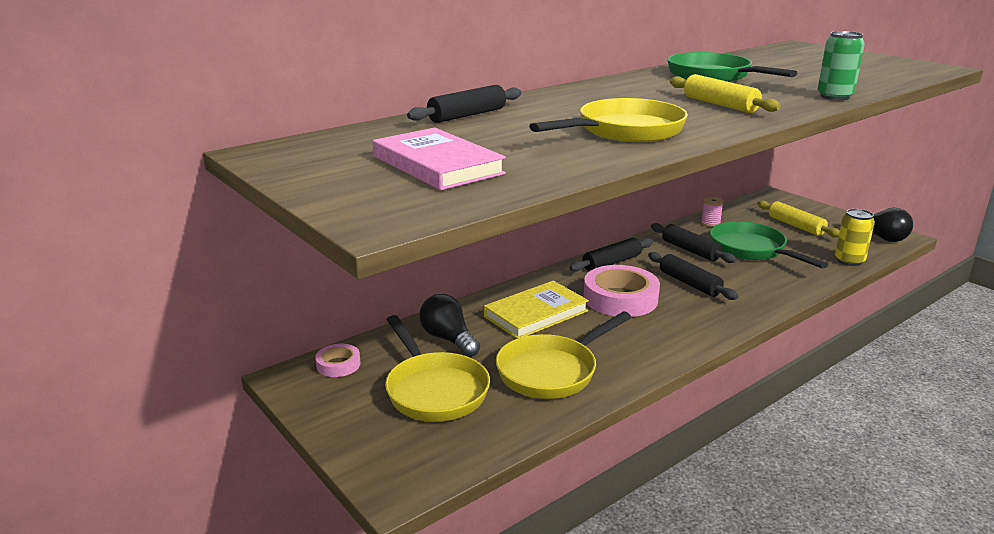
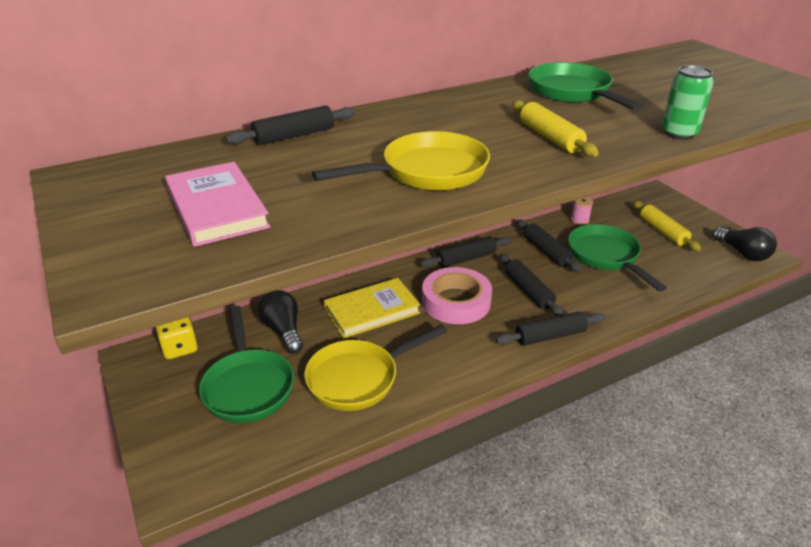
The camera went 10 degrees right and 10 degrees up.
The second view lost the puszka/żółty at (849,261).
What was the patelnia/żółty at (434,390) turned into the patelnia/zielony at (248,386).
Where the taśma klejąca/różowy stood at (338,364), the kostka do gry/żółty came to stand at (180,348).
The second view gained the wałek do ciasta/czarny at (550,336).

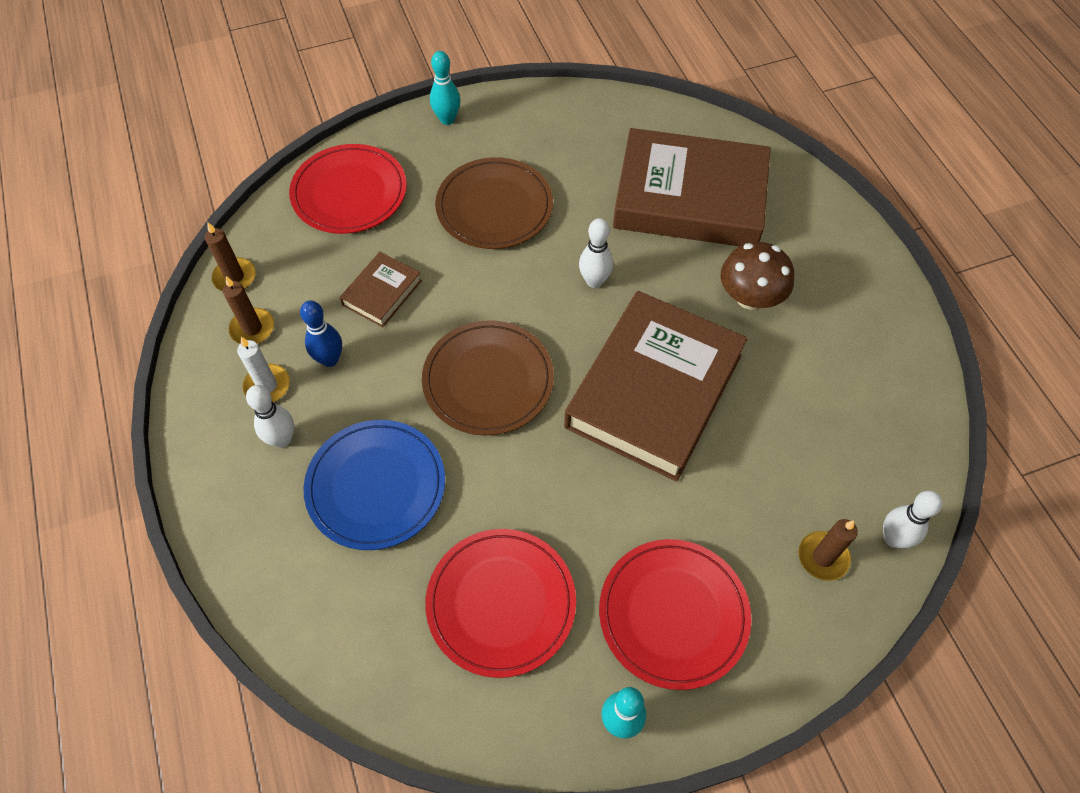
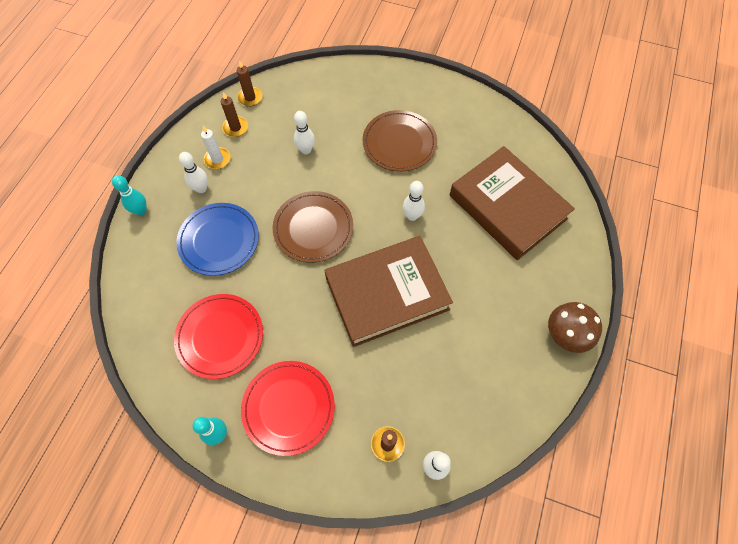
The camera went 40 degrees right and 5 degrees up.
The kręgiel/turkusowy ended up elsewhere, having gone from (447,119) to (141,211).
The second view lost the talerz/czerwony at (349,193).
The grzyb/brązowy ended up elsewhere, having gone from (750,297) to (566,334).
Where the książka/brązowy stood at (382,293), the kręgiel/biały came to stand at (306,150).
The second view lost the kręgiel/niebieski at (330,359).

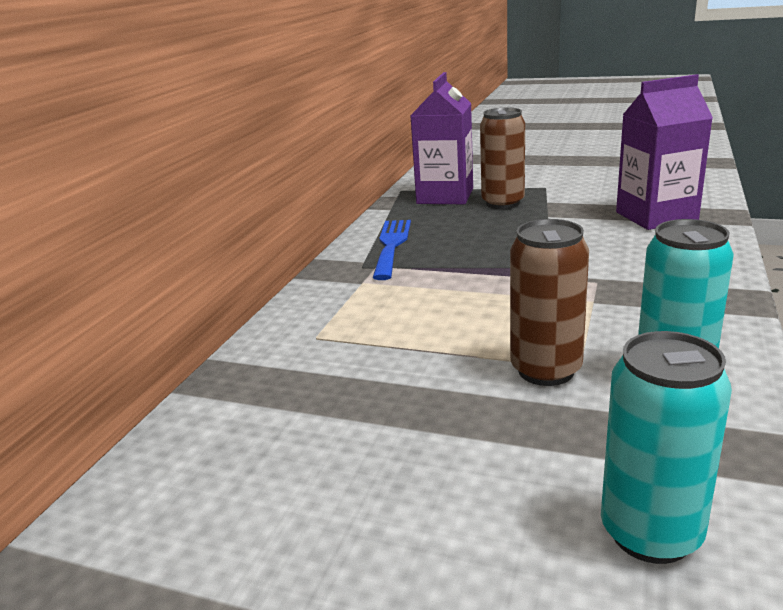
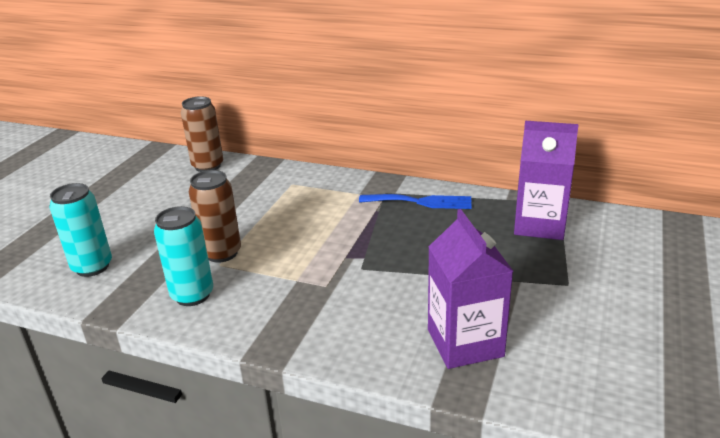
The camera went 90 degrees right and 5 degrees up.
The puszka/brązowy ended up elsewhere, having gone from (502,203) to (208,166).

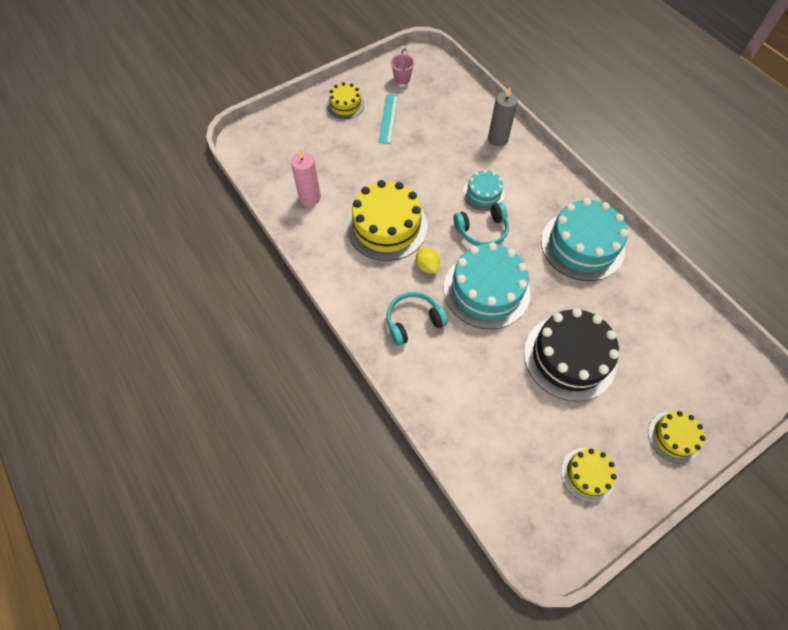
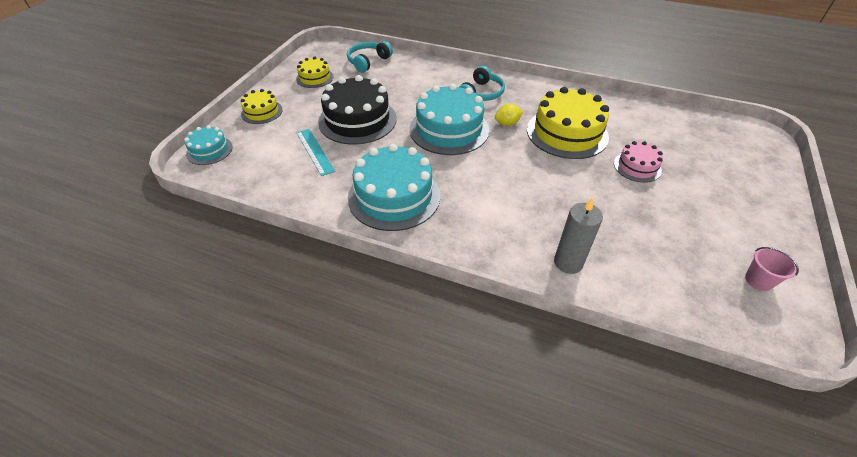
The camera went 145 degrees right and 15 degrees down.
The second view lost the tort/żółty at (345,105).
The linijka/turkusowy ended up elsewhere, having gone from (388,119) to (315,151).
The second view lost the świeca/różowy at (310,197).
The tort/turkusowy ended up elsewhere, having gone from (483,193) to (209,150).
The słuchawki/turkusowy ended up elsewhere, having gone from (482,230) to (368,61).
The cytryna/żółty at (427,266) ended up facing another way, 45 degrees counterclockwise from before.
The second view gained the tort/różowy at (637,167).

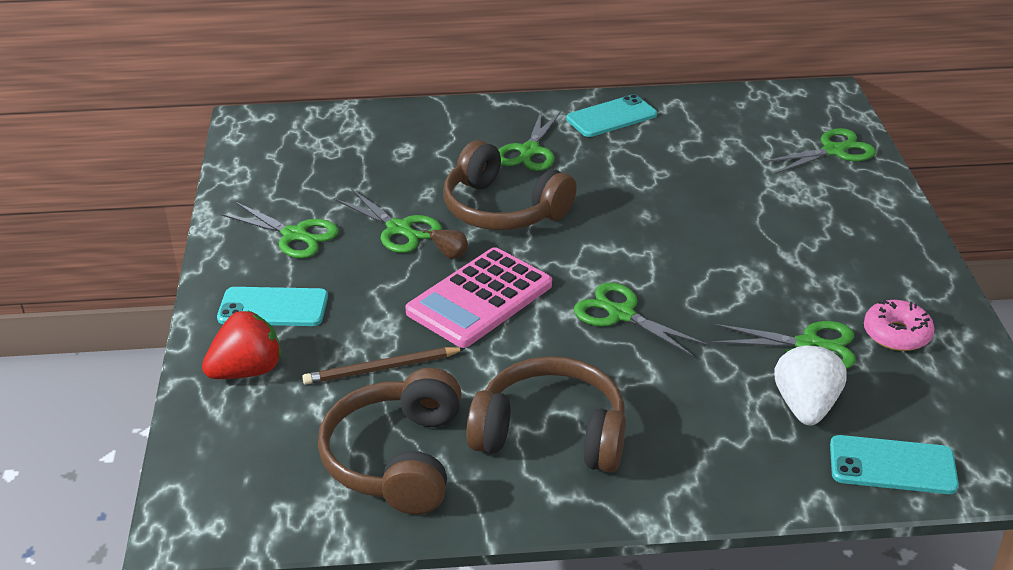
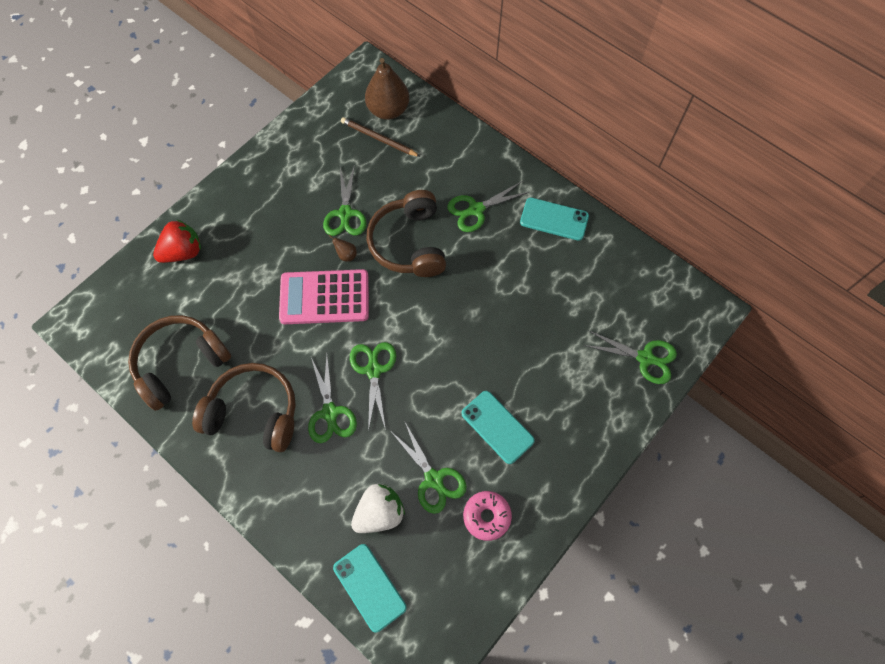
The camera went 45 degrees right and 30 degrees up.
The nożyczki/zielony ended up elsewhere, having gone from (294,235) to (330,412).
The telefon/turkusowy ended up elsewhere, having gone from (273,308) to (497,427).
The truskawka/czerwony at (247,371) ended up facing another way, 45 degrees counterclockwise from before.
The ołówek/brązowy ended up elsewhere, having gone from (381,369) to (378,139).
The słuchawki/brązowy at (551,433) ended up facing another way, 45 degrees counterclockwise from before.
The second view gained the gruszka/brązowy at (388,110).

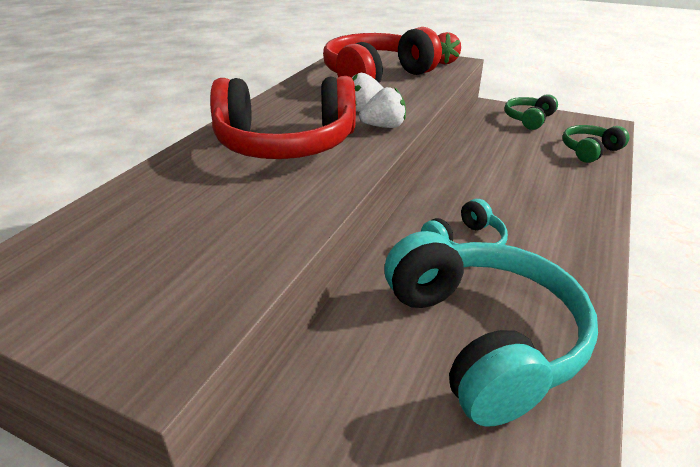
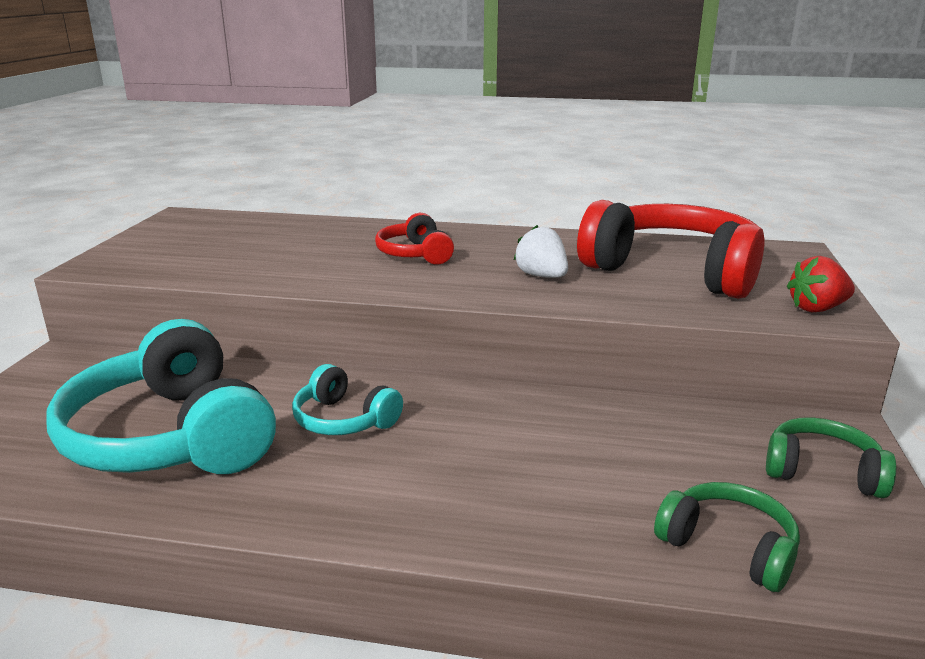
The camera went 75 degrees right and 10 degrees down.
The size of the słuchawki/czerwony at (286,144) changed by a factor of 0.50.
The second view lost the truskawka/biały at (384,127).
The słuchawki/turkusowy at (483,338) ended up facing another way, 90 degrees clockwise from before.

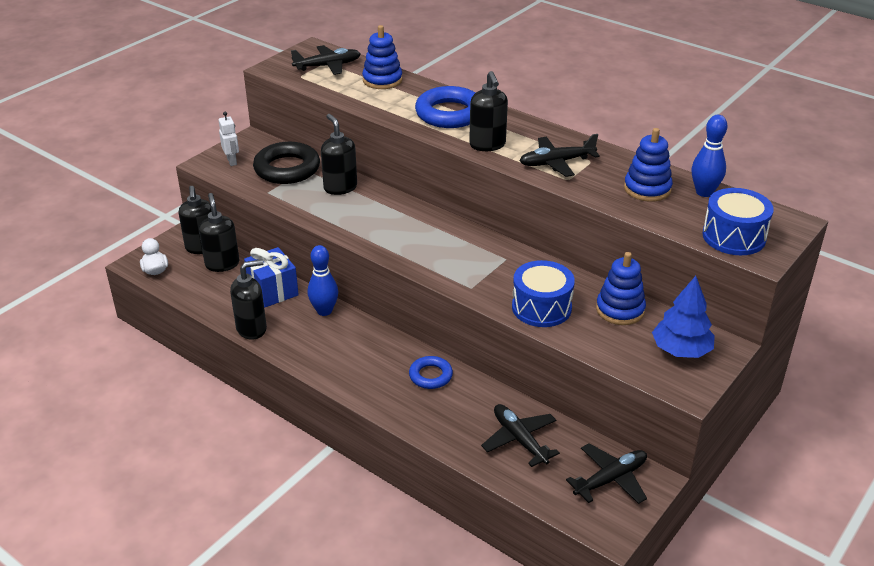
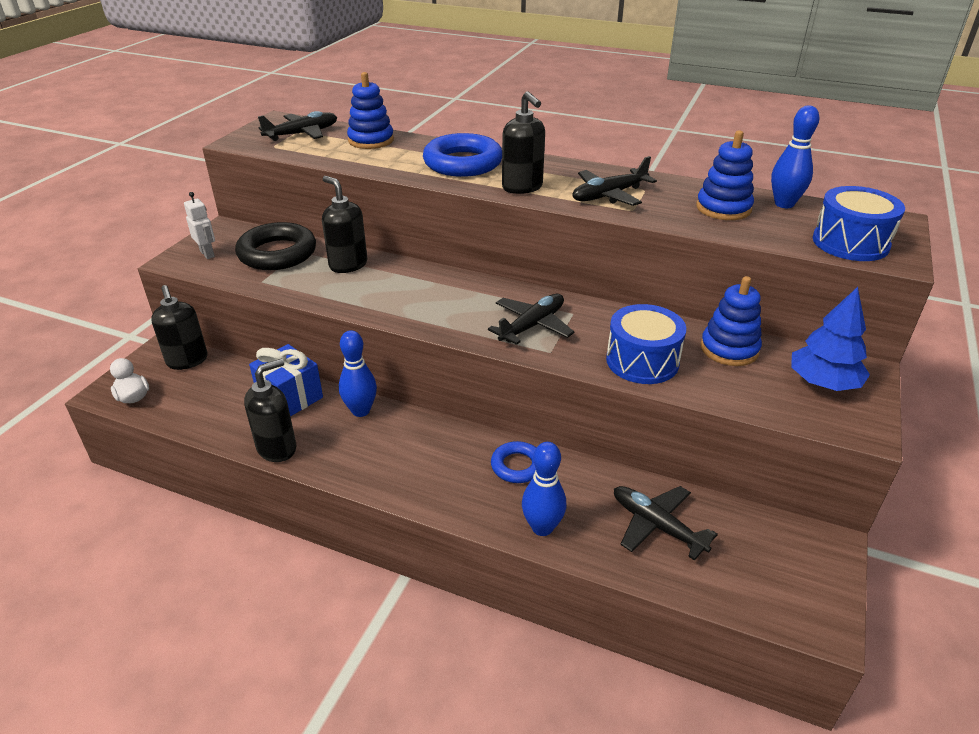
The camera went 15 degrees left and 0 degrees up.
The second view lost the dozownik mydła/czarny at (222,264).
The samolot/czarny ended up elsewhere, having gone from (611,479) to (532,326).
The second view gained the kręgiel/niebieski at (542,527).

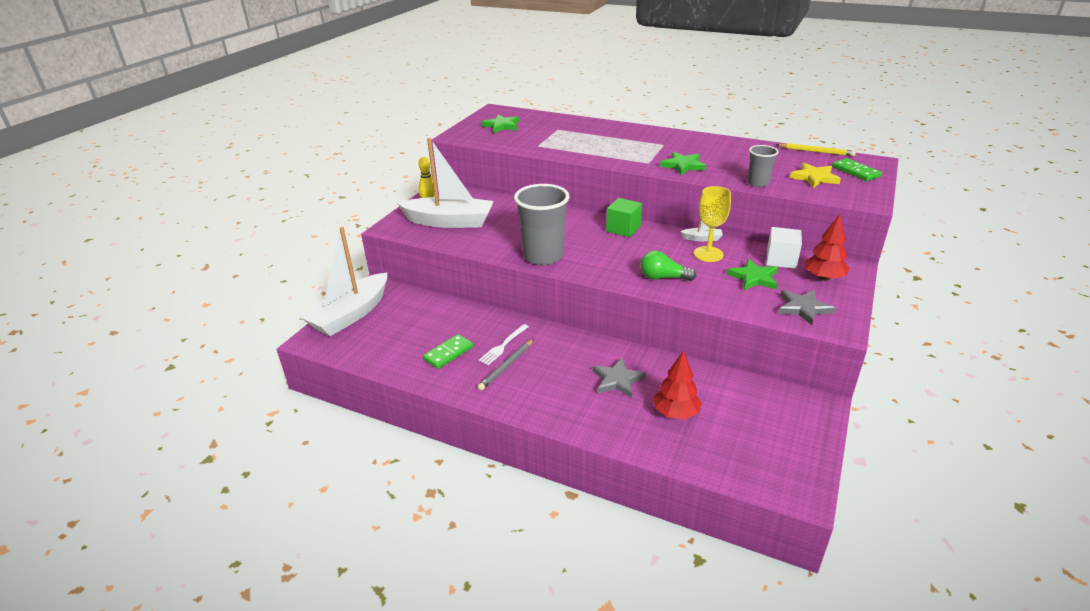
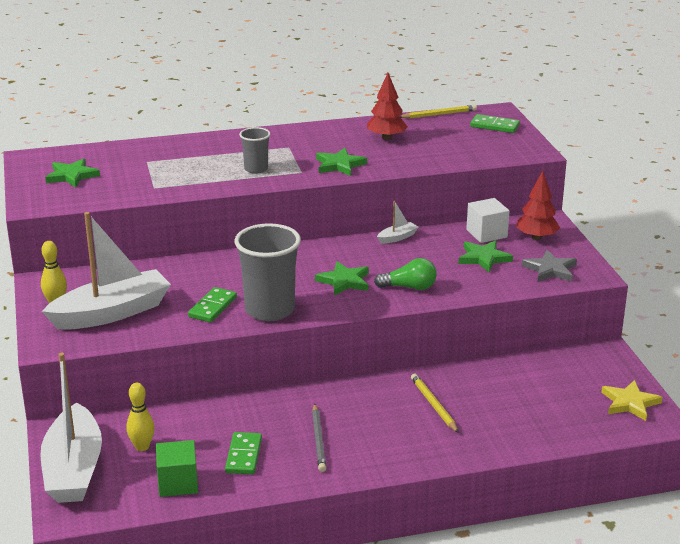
The camera went 40 degrees left and 5 degrees down.
The szklanka/szary ended up elsewhere, having gone from (758,183) to (256,169).
The gwiazda/żółty ended up elsewhere, having gone from (814,178) to (630,403).
The second view lost the kielich/żółty at (708,254).
The sześcian/zielony ended up elsewhere, having gone from (623,229) to (178,483).
The żarówka/zielony at (663,277) ended up facing another way, 150 degrees counterclockwise from before.
The second view lost the widelec/biały at (503,345).
The drzewko/czerwony ended up elsewhere, having gone from (676,413) to (386,138).
Where the gwiazda/szary stood at (617,380), the ołówek/żółty came to stand at (434,405).
The second view gained the gwiazda/zielony at (344,281).
The second view gained the kostka domina/zielony at (213,307).
The second view gained the kręgiel/żółty at (142,447).

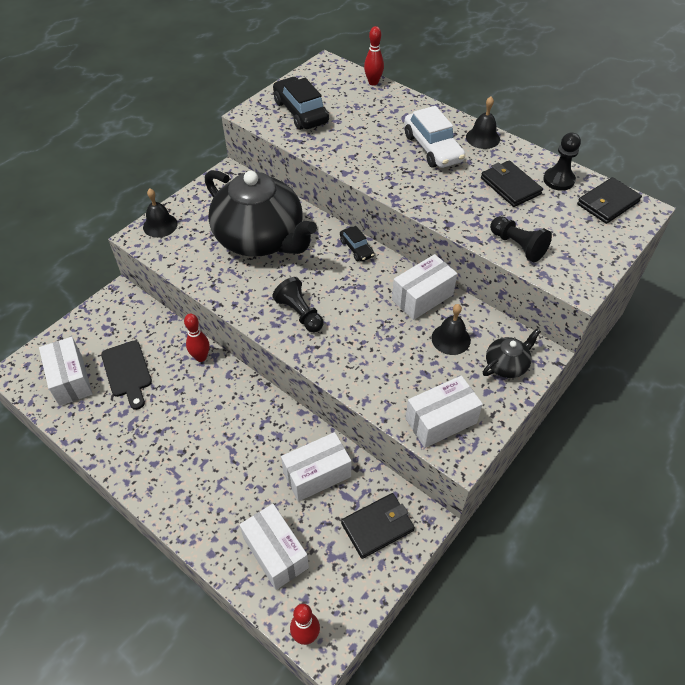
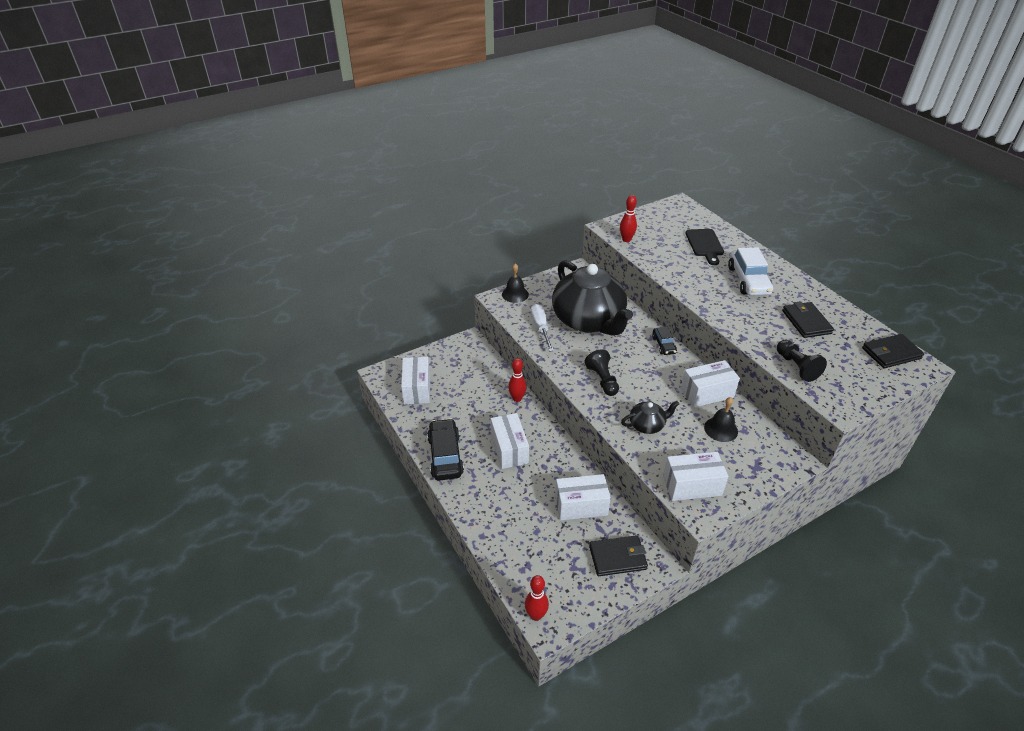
The camera went 20 degrees right and 10 degrees down.
The kręgiel/czerwony ended up elsewhere, having gone from (373,82) to (626,240).
The samochód/czarny ended up elsewhere, having gone from (300,112) to (445,456).
The second view lost the dzwonek/czarny at (482,138).
The second view lost the pionek/czarny at (558,180).
The imbryk/czarny ended up elsewhere, having gone from (507,365) to (647,425).
The deska do krojenia/czarny ended up elsewhere, having gone from (127,372) to (705,245).
The pudełko/biały ended up elsewhere, having gone from (276,553) to (509,449).
The second view gained the śrubokręt/biały at (540,328).

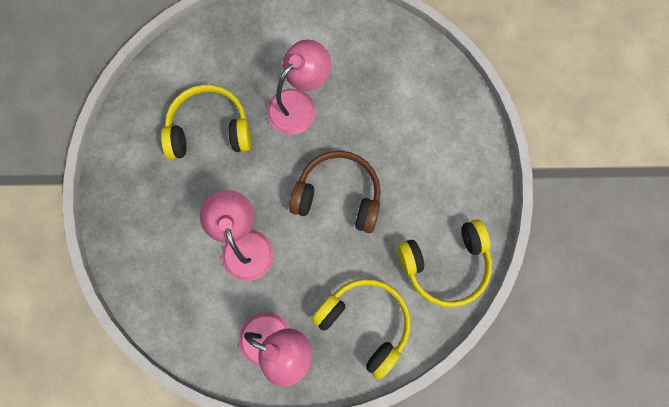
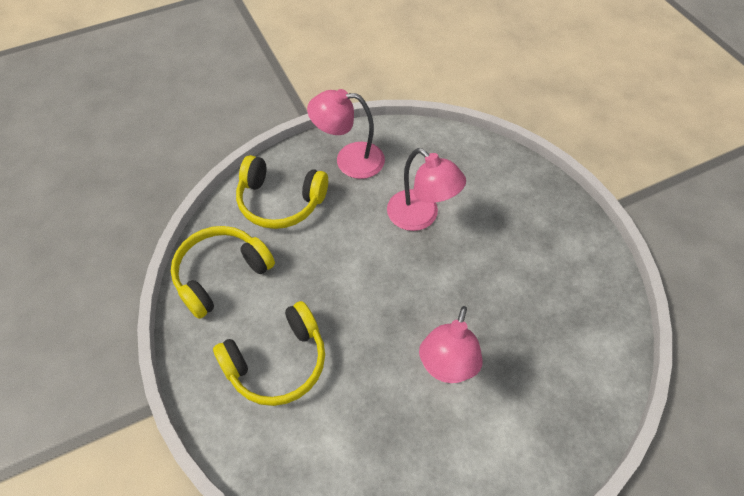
The camera went 155 degrees right and 20 degrees down.
The słuchawki/żółty ended up elsewhere, having gone from (209,129) to (278,362).
The second view lost the słuchawki/brązowy at (338,195).

